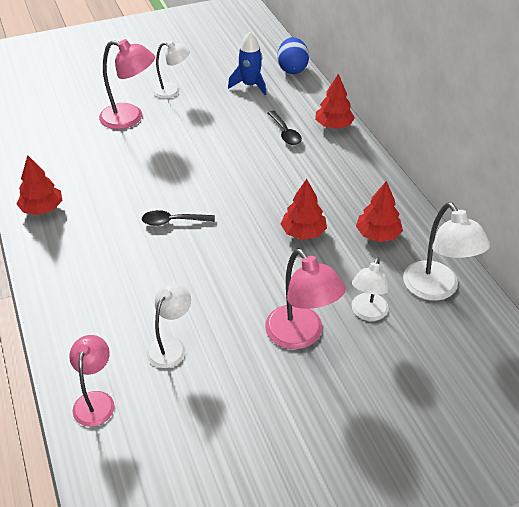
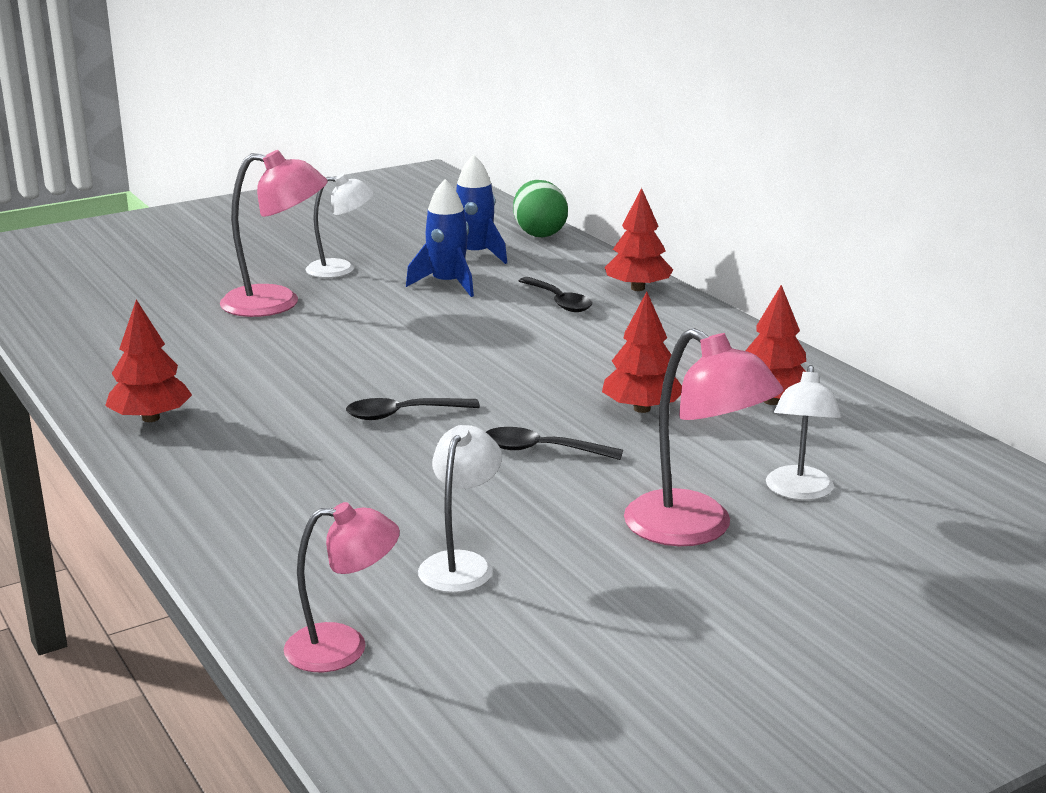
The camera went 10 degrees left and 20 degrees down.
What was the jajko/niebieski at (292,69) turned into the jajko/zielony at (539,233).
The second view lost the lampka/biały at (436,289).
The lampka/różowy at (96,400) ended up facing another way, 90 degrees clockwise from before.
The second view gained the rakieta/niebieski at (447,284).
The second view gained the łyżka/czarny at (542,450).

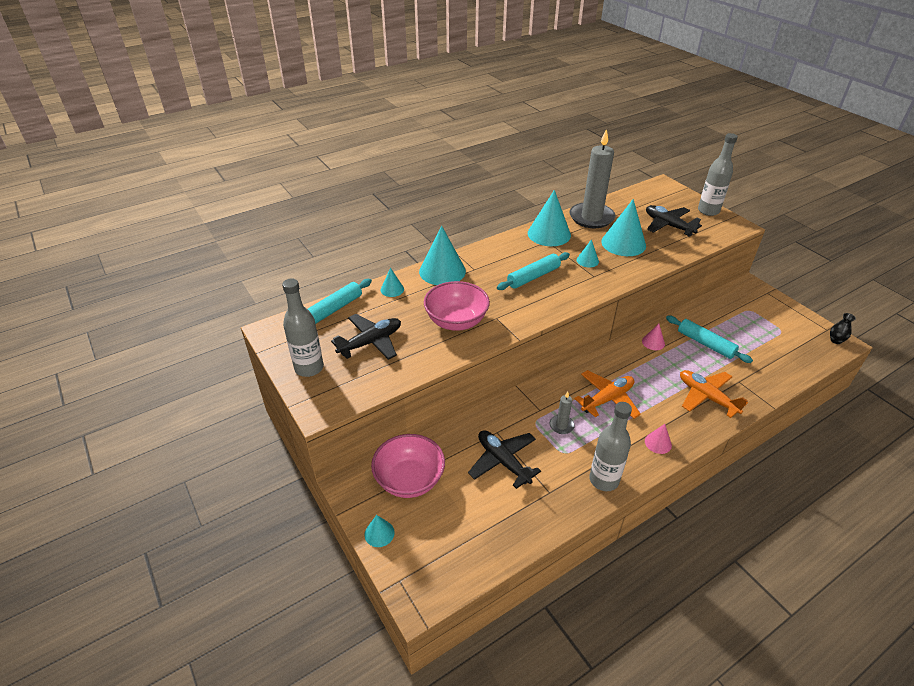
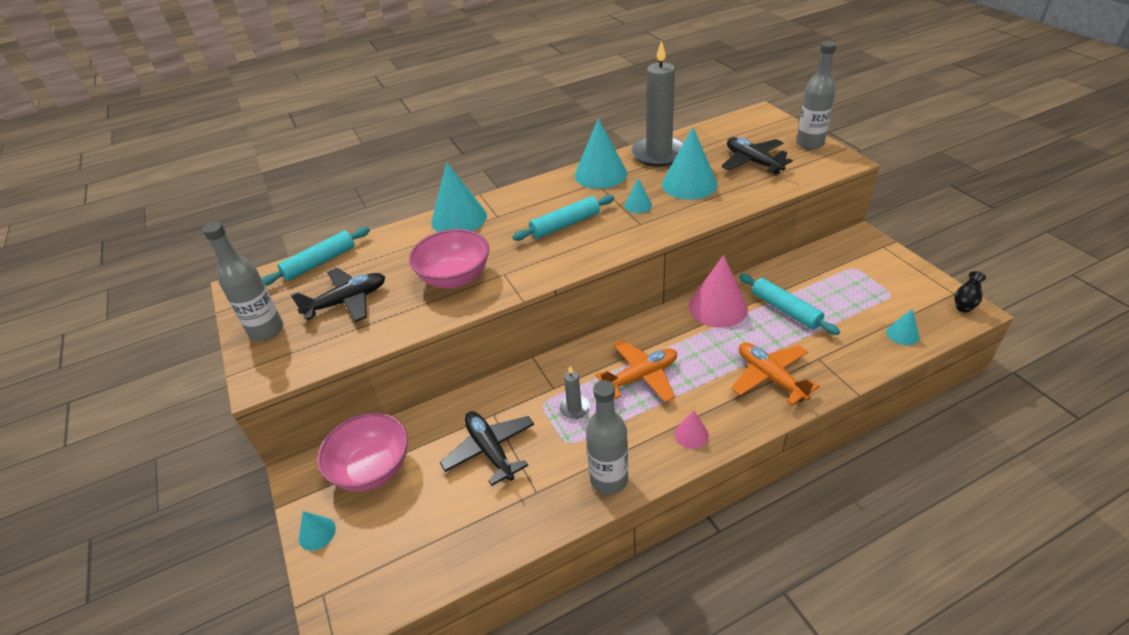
The camera went 10 degrees right and 0 degrees up.
The stożek/turkusowy ended up elsewhere, having gone from (392,289) to (902,334).
The size of the stożek/różowy at (653,342) changed by a factor of 2.05.

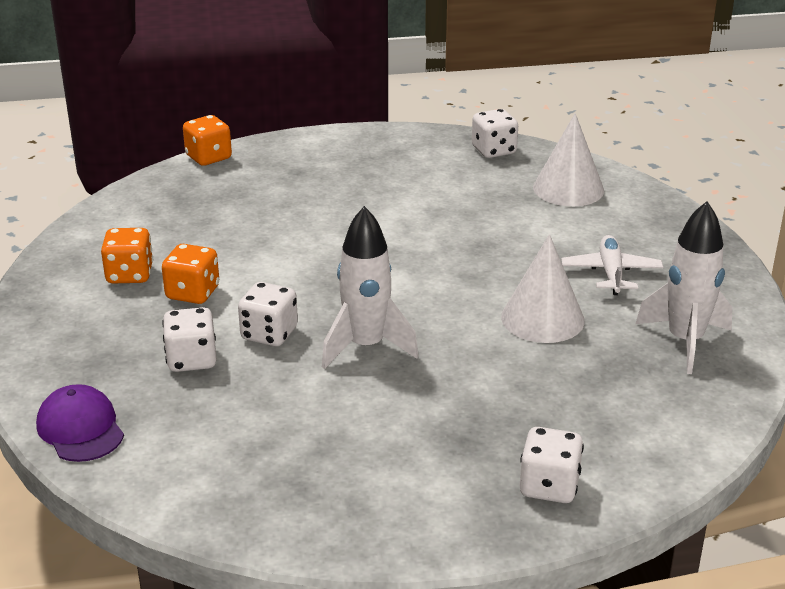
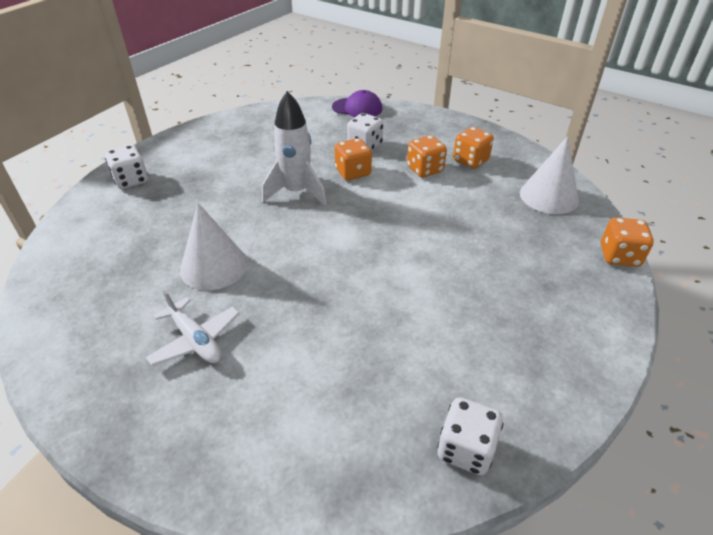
The camera went 135 degrees right and 10 degrees up.
The stożek/biały ended up elsewhere, having gone from (568,189) to (549,196).
The second view lost the rakieta/biały at (685,341).
What was the kostka do gry/biały at (269,334) turned into the kostka do gry/pomarańczowy at (353,172).

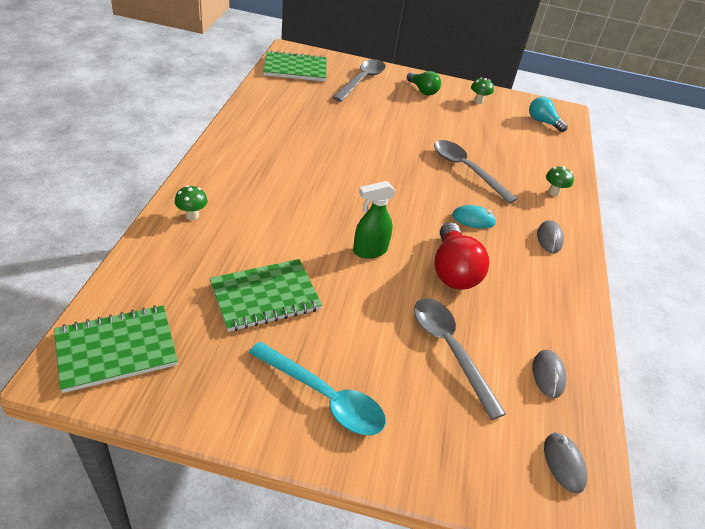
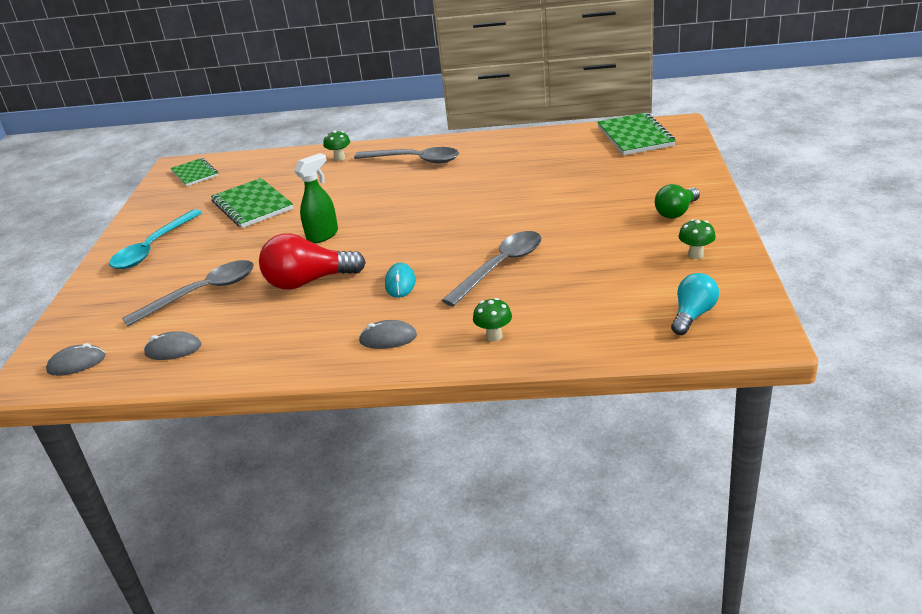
The camera went 90 degrees right and 10 degrees down.
The łyżka/szary ended up elsewhere, having gone from (362,80) to (414,160).
The spryskiwacz/zielony at (369,251) ended up facing another way, 75 degrees clockwise from before.
The size of the zeszyt/zielony at (116,349) changed by a factor of 0.66.

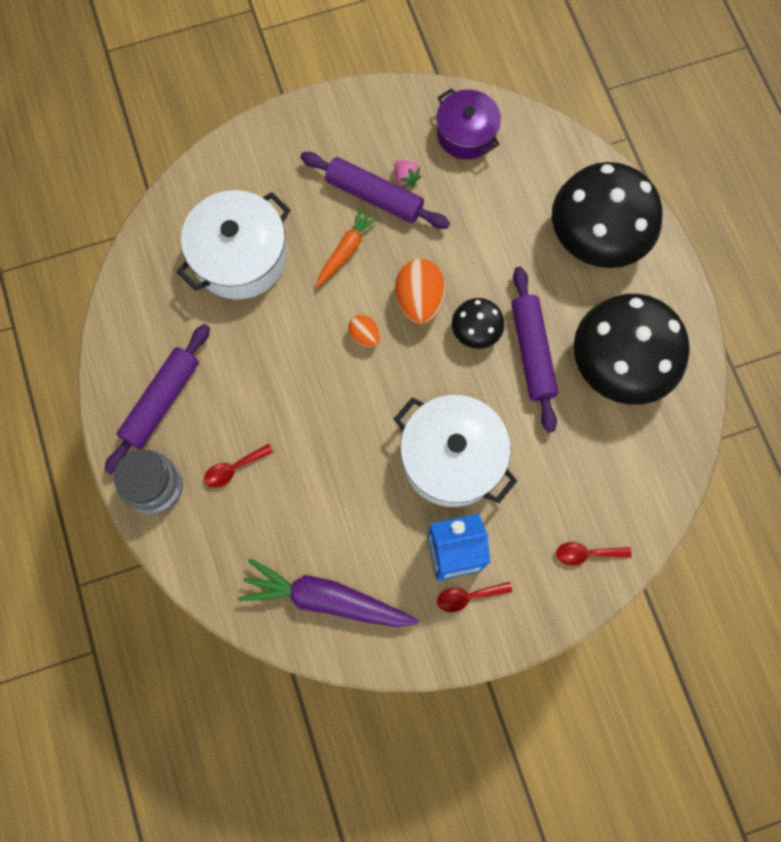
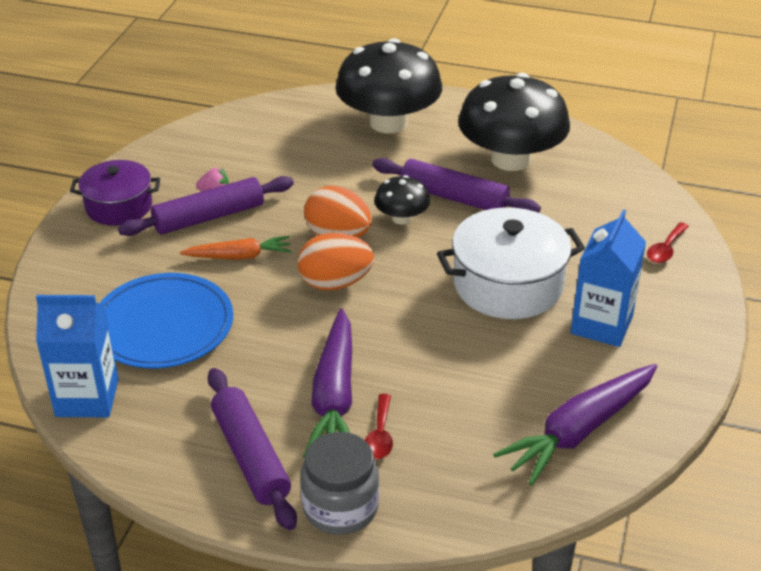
The camera went 55 degrees left and 35 degrees down.
The garnek/fioletowy ended up elsewhere, having gone from (466,134) to (119,206).
Where the garnek/biały stood at (240,257), the talerz/niebieski came to stand at (163,326).
The marchewka/pomarańczowy at (346,250) ended up facing another way, 105 degrees clockwise from before.
The size of the jajko/pomarańczowy at (364,336) changed by a factor of 1.81.
The second view lost the łyżka/czerwony at (468,596).
The second view gained the karton mleka/niebieski at (87,398).
The second view gained the marchewka/fioletowy at (334,397).

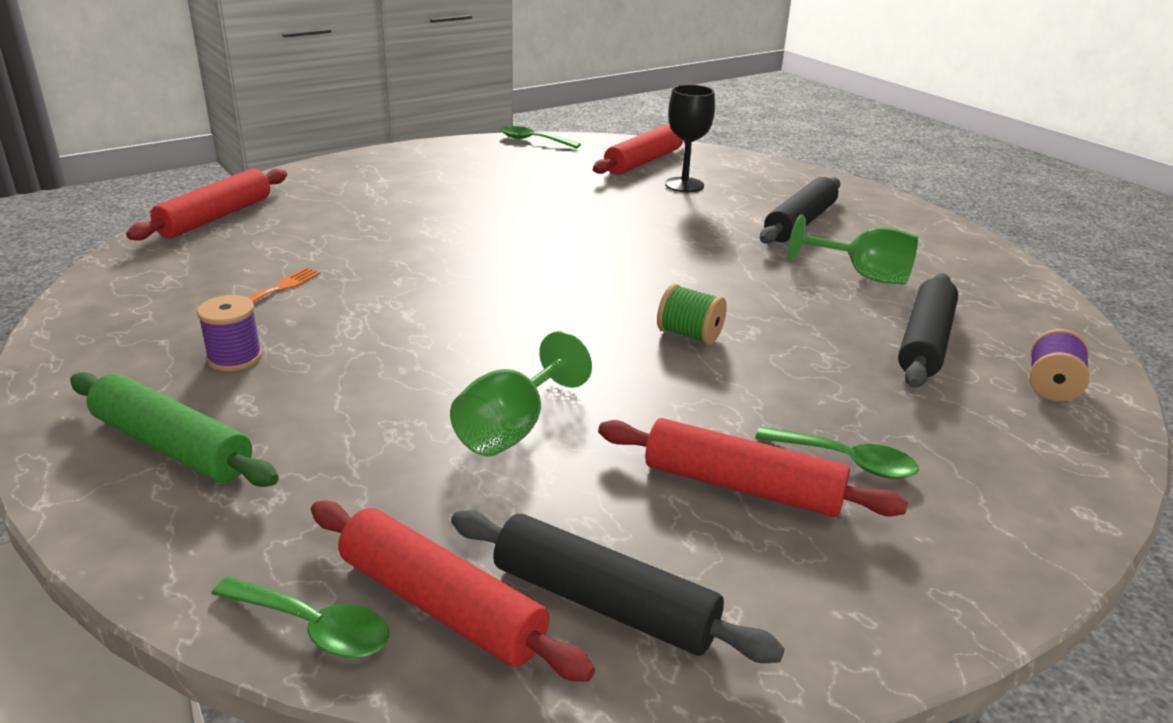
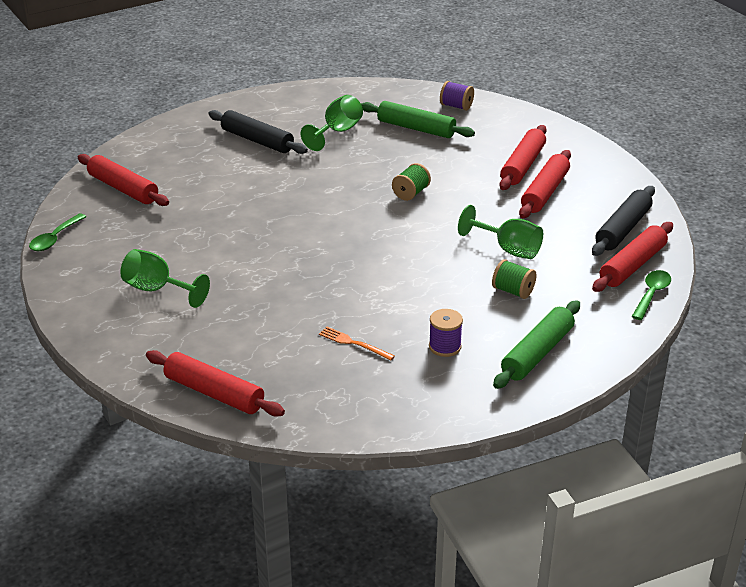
The camera went 85 degrees left and 5 degrees up.
The second view lost the kielich/czarny at (684,185).
What was the wałek do ciasta/czarny at (925,342) turned into the wałek do ciasta/zielony at (416,128).
Where the łyżka/zielony stood at (846,461), the wałek do ciasta/czerwony came to stand at (523,165).
The second view gained the kielich/zielony at (157,290).
The second view gained the szpulka/zielony at (513,291).

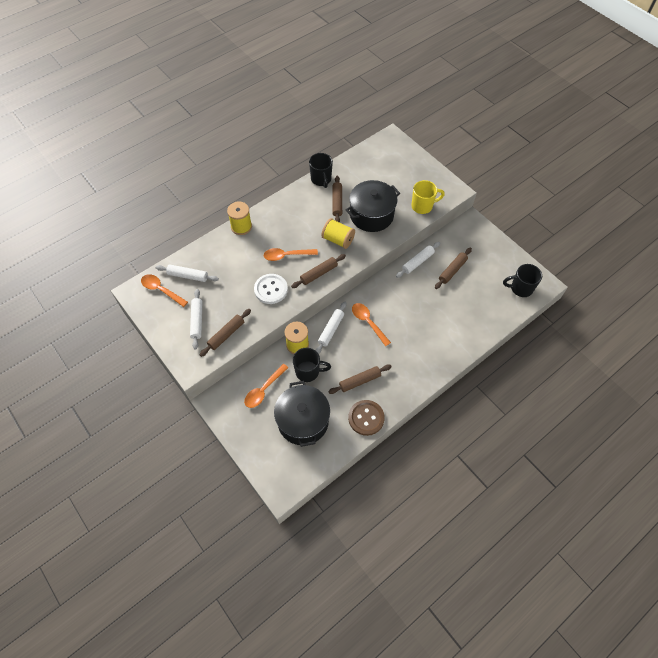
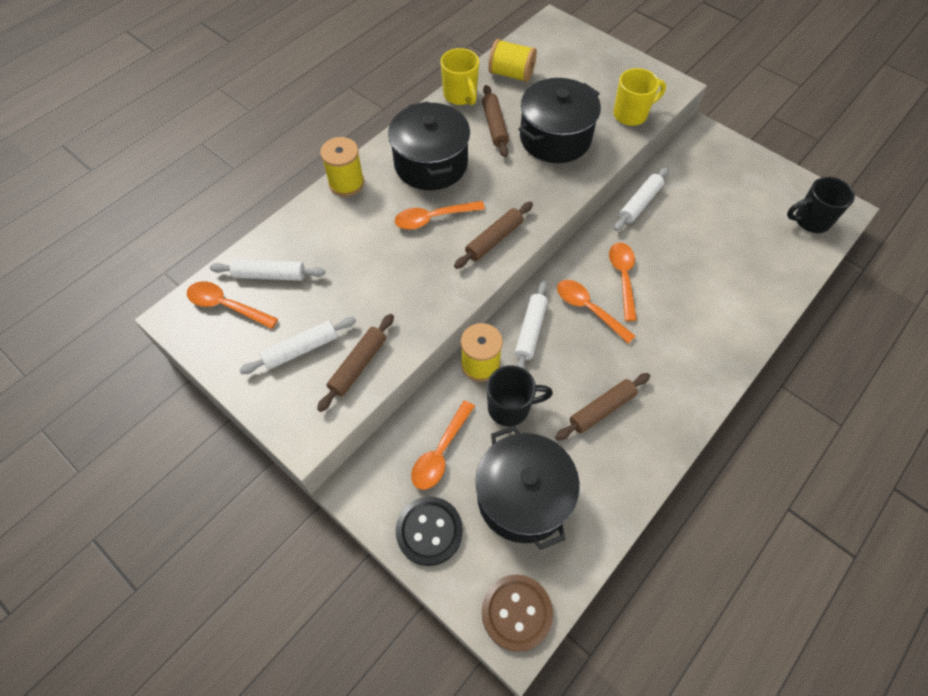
The camera went 10 degrees left and 0 degrees up.
What was the kubek/czarny at (321,180) turned into the kubek/żółty at (460,96).
The szpulka/żółty ended up elsewhere, having gone from (338,240) to (511,74).
The second view lost the wałek do ciasta/brązowy at (452,270).
The second view lost the guzik/biały at (271,289).
The wałek do ciasta/biały at (197,321) ended up facing another way, 75 degrees clockwise from before.
The guzik/brązowy ended up elsewhere, having gone from (366,418) to (516,612).
The second view gained the garnek/czarny at (431,164).
The second view gained the łyżka/pomarańczowy at (622,277).
The second view gained the guzik/czarny at (429,531).

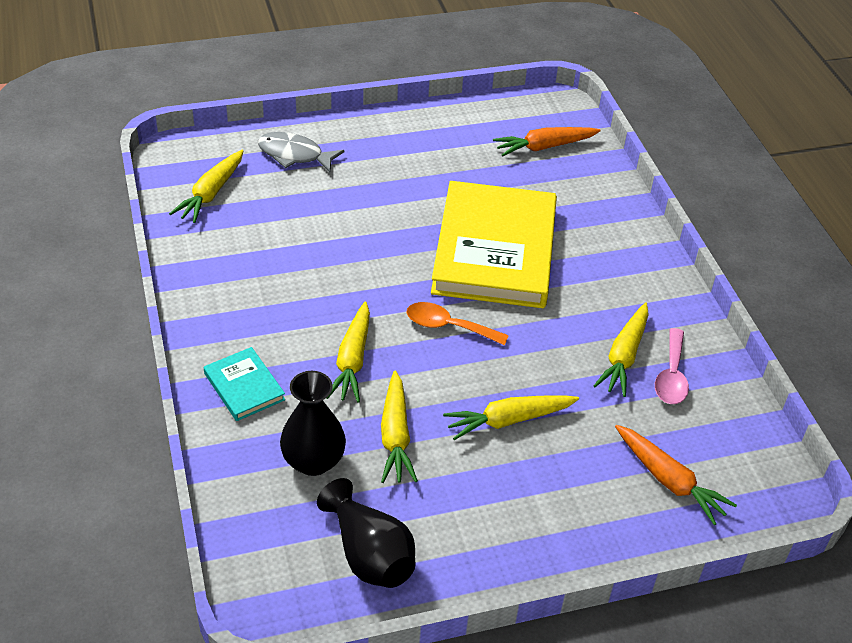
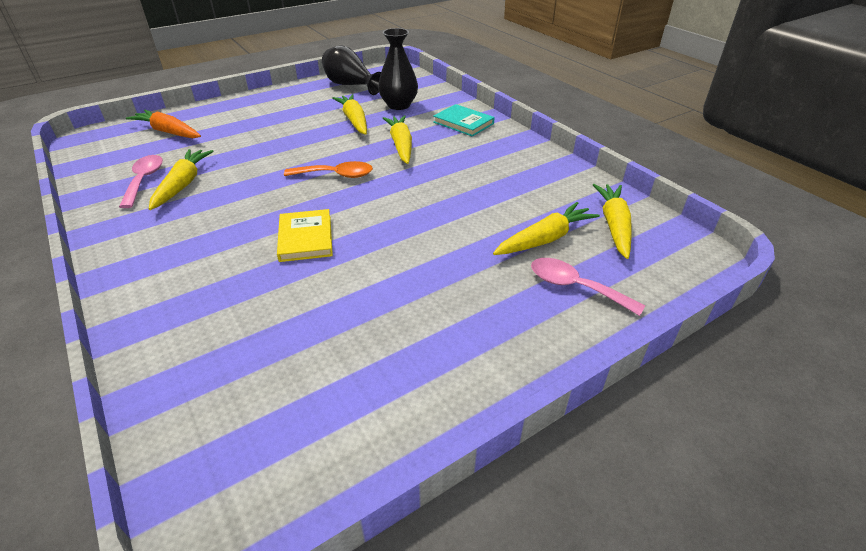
The camera went 165 degrees right and 5 degrees down.
The second view lost the marchewka/pomarańczowy at (544,147).
Where the ryba/szary stood at (294,155), the łyżka/różowy came to stand at (575,287).
The size of the książka/żółty at (494,250) changed by a factor of 0.43.
The marchewka/żółty ended up elsewhere, having gone from (508,420) to (545,239).

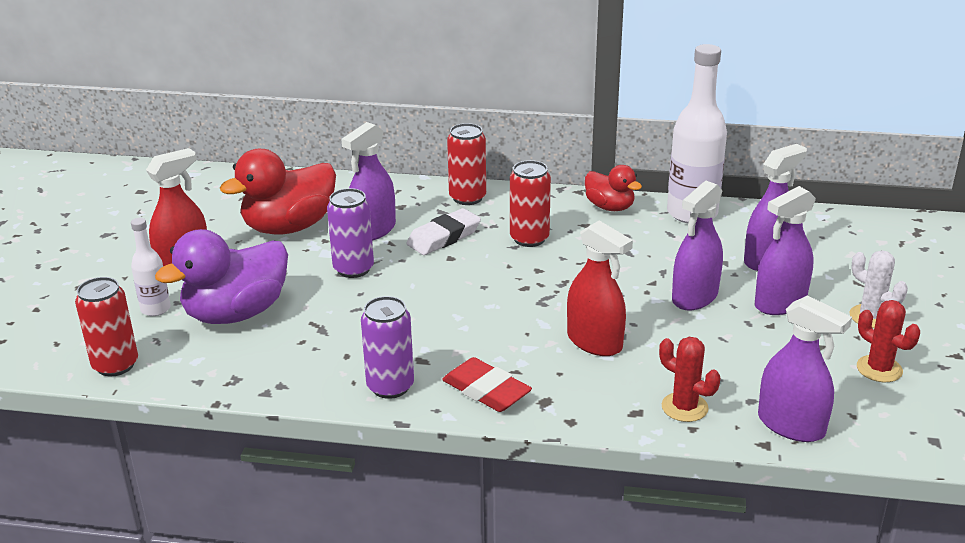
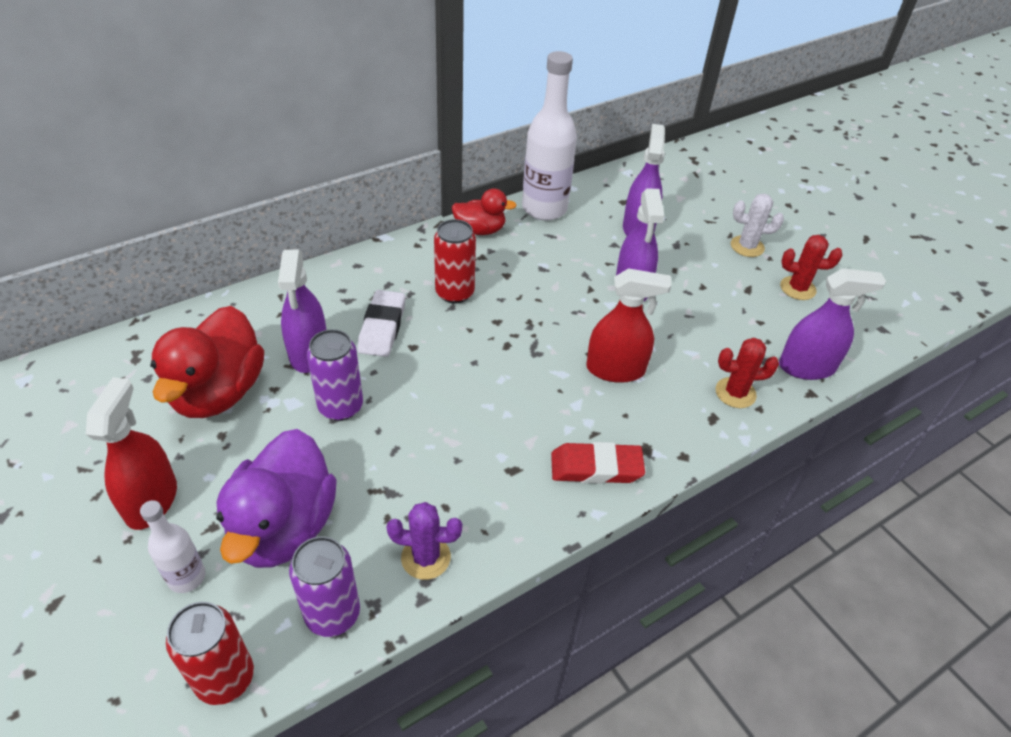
The camera went 45 degrees left and 15 degrees up.
The second view lost the puszka/czerwony at (467,198).
The second view lost the spryskiwacz/fioletowy at (780,303).
The puszka/fioletowy ended up elsewhere, having gone from (390,386) to (332,614).
The second view gained the kaktus/fioletowy at (426,557).

